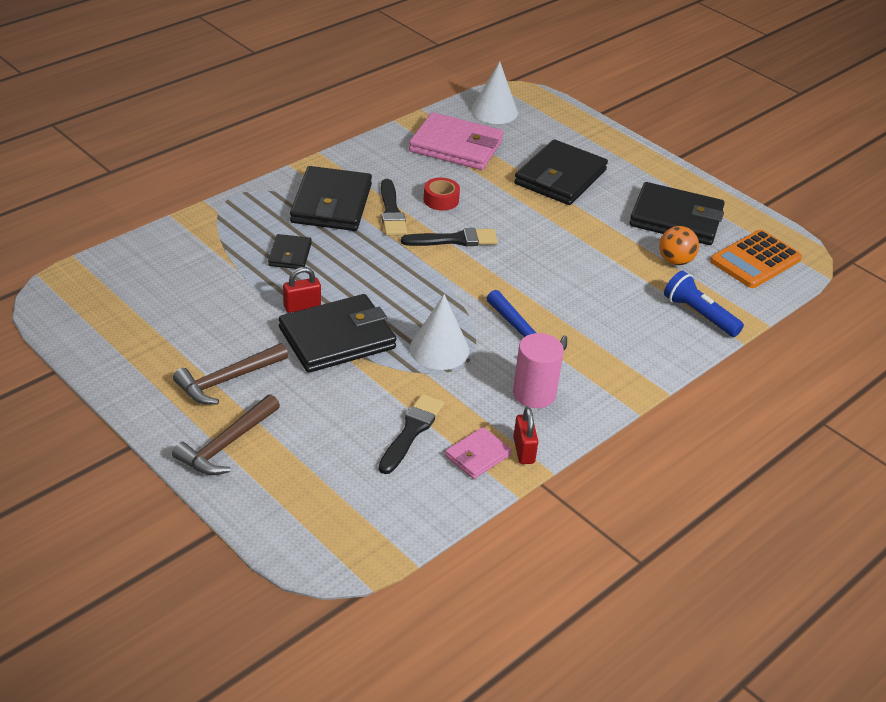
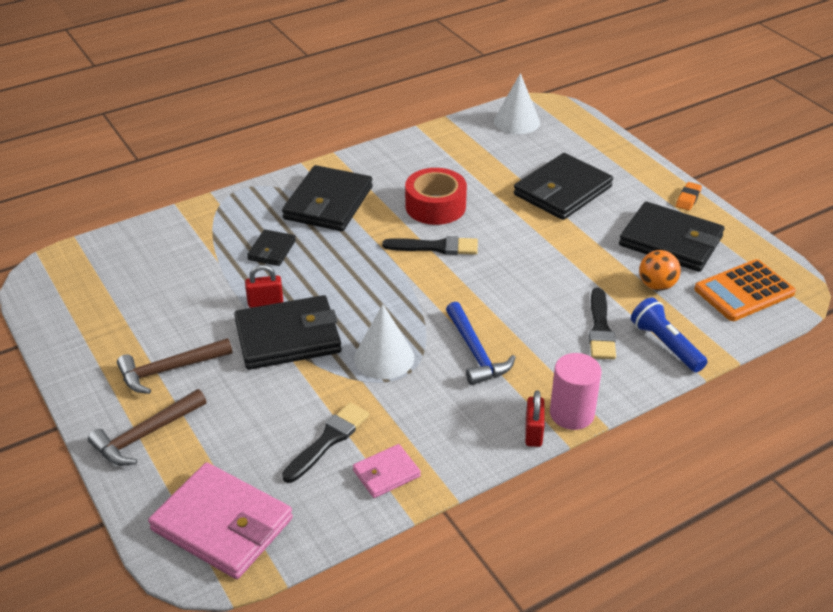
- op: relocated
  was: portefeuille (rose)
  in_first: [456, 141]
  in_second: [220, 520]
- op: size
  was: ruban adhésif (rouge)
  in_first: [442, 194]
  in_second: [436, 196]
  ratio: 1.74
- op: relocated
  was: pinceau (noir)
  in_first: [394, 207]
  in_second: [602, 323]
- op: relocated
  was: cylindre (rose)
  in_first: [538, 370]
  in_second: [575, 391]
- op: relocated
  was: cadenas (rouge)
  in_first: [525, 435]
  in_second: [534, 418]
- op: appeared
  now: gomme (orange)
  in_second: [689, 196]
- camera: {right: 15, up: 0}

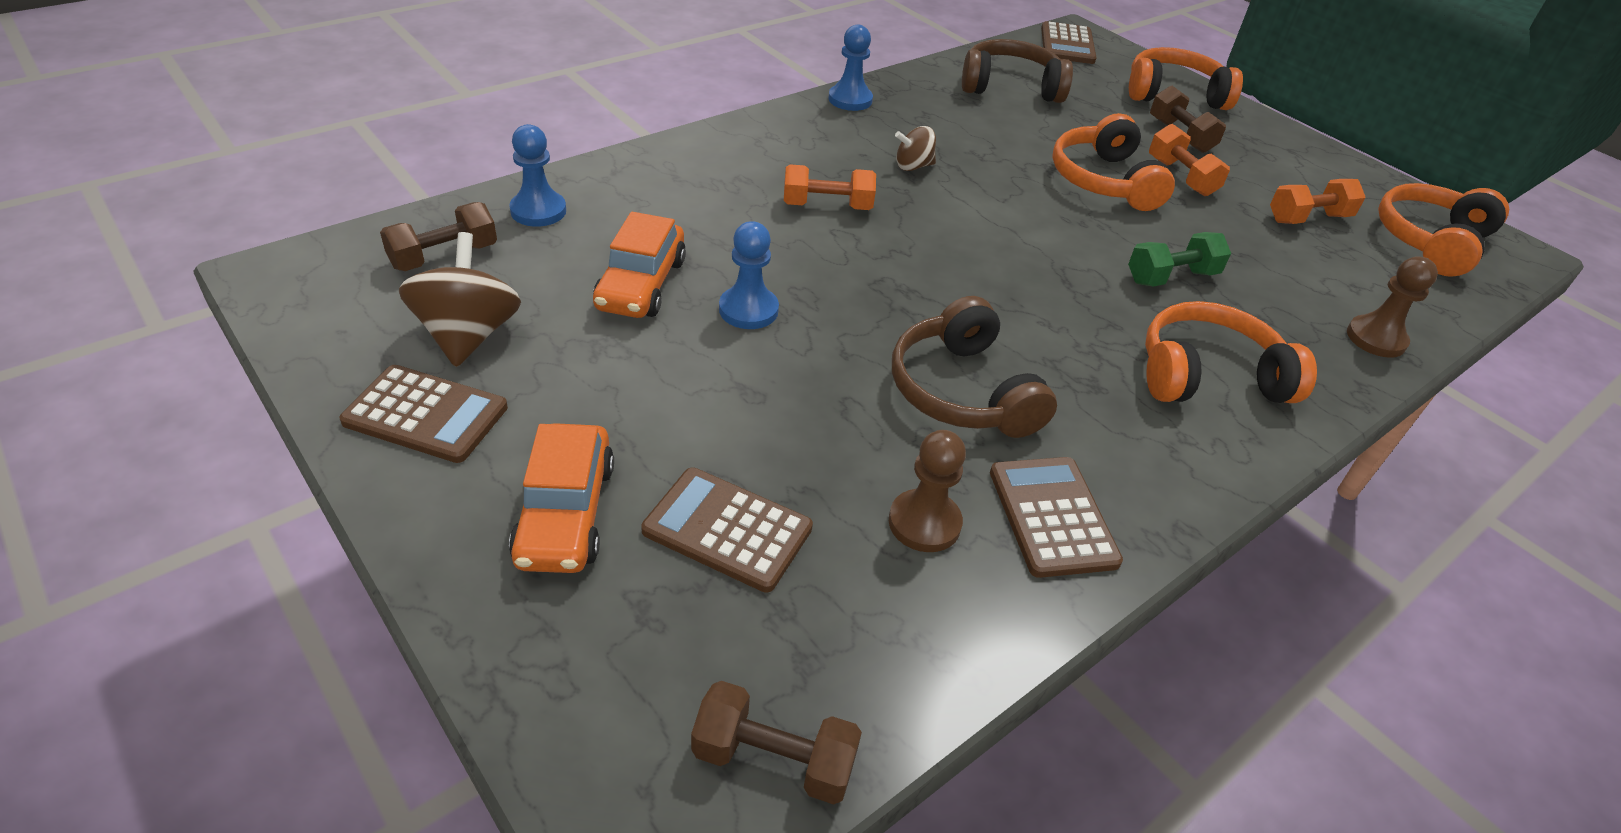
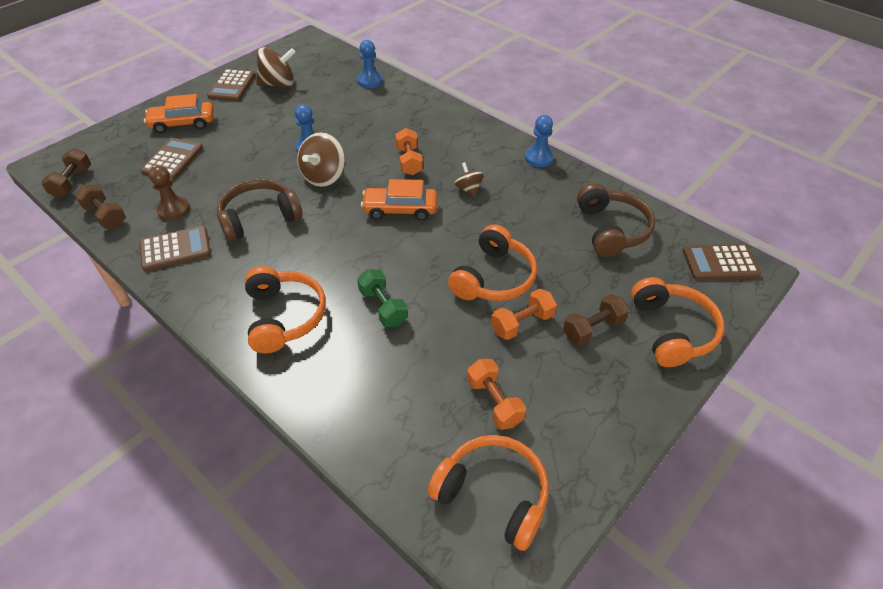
- op: spun
  was: casque audio (orange)
  in_first: [1113, 162]
  in_second: [492, 262]
  clockwise: 135
- op: relocated
  was: haltère (marron)
  in_first: [438, 236]
  in_second: [100, 207]
- op: relocated
  was: voiture (orange)
  in_first: [639, 265]
  in_second: [399, 200]
- op: missing
  was: pion (marron)
  in_first: [1392, 307]
- op: appeared
  now: toupie (marron)
  in_second: [321, 159]
- camera: {right: 85, up: 5}

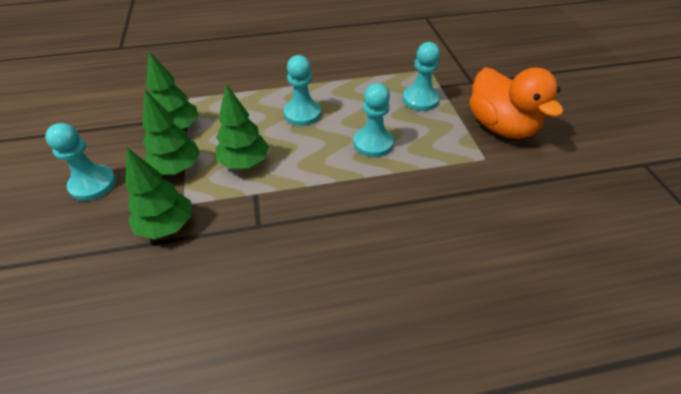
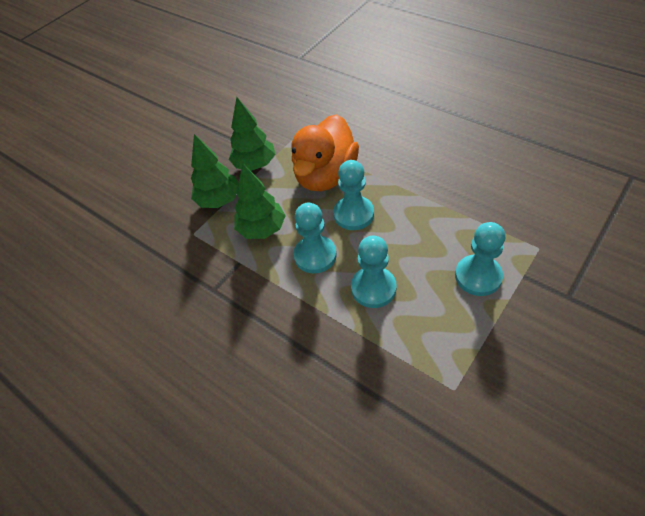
- op: relocated
  was: canard (orange)
  in_first: [516, 103]
  in_second: [325, 152]
- op: relocated
  was: pion (turquoise)
  in_first: [80, 162]
  in_second: [315, 238]
- op: missing
  was: arbre (vert)
  in_first: [158, 193]
- camera: {right: 55, up: 5}

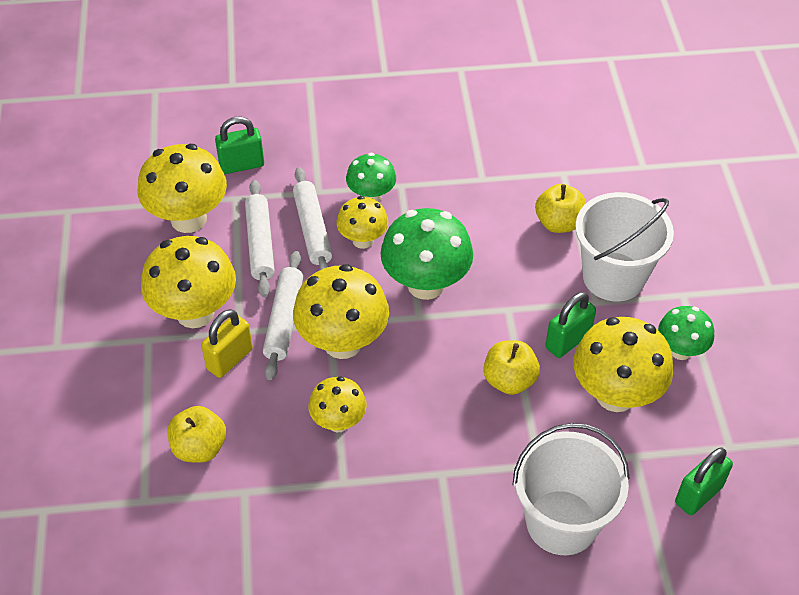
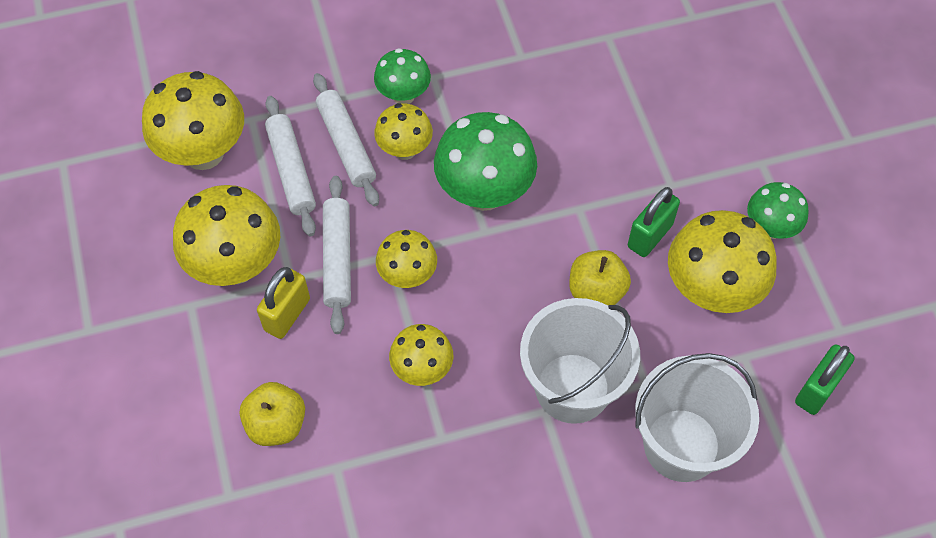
- op: missing
  was: cadenas (vert)
  in_first: [239, 145]
- op: missing
  was: pomme (jaune)
  in_first: [560, 208]
- op: relocated
  was: seau (blanc)
  in_first: [624, 247]
  in_second: [580, 361]
- op: size
  was: champignon (jaune)
  in_first: [341, 311]
  in_second: [406, 259]
  ratio: 0.58
- camera: {right: -10, up: 10}

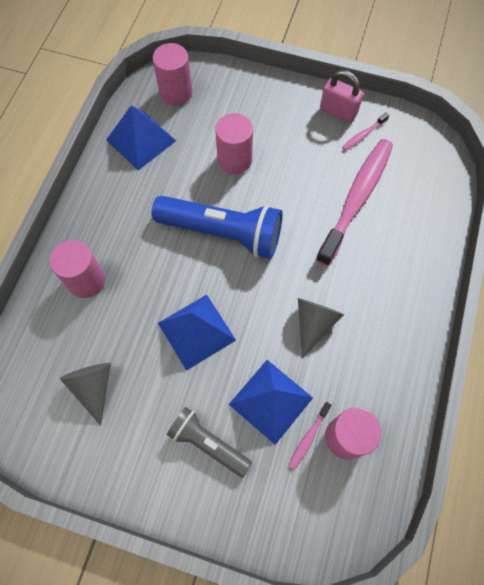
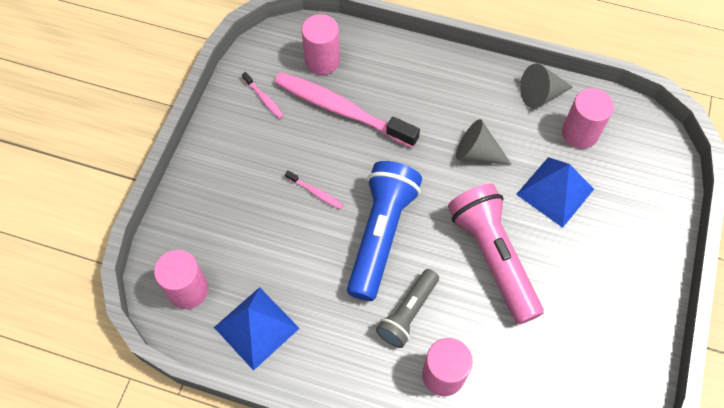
- op: missing
  was: cadenas (rose)
  in_first: [342, 96]
- op: relocated
  was: cylindre (rose)
  in_first: [234, 144]
  in_second: [321, 44]
- op: exchanged
  was: pyramide (bleu)
  now: lampe de poche (rose)
  in_first: [197, 333]
  in_second: [496, 253]
- op: relocated
  was: cône (gris)
  in_first: [85, 394]
  in_second: [546, 86]
- op: relocated
  was: brosse à dents (rose)
  in_first: [310, 436]
  in_second: [314, 190]
- op: relocated
  was: lampe de poche (gris)
  in_first: [209, 442]
  in_second: [407, 308]
- camera: {right: -90, up: -5}

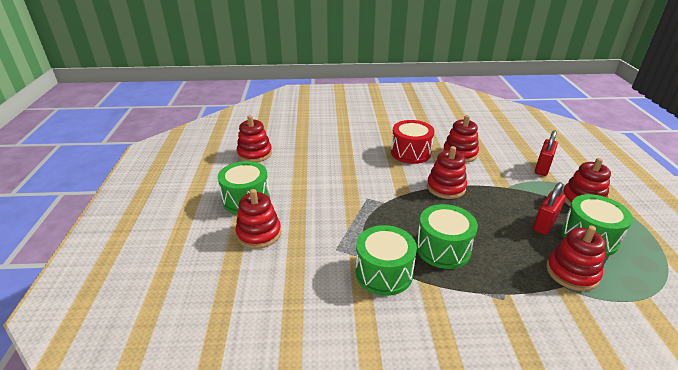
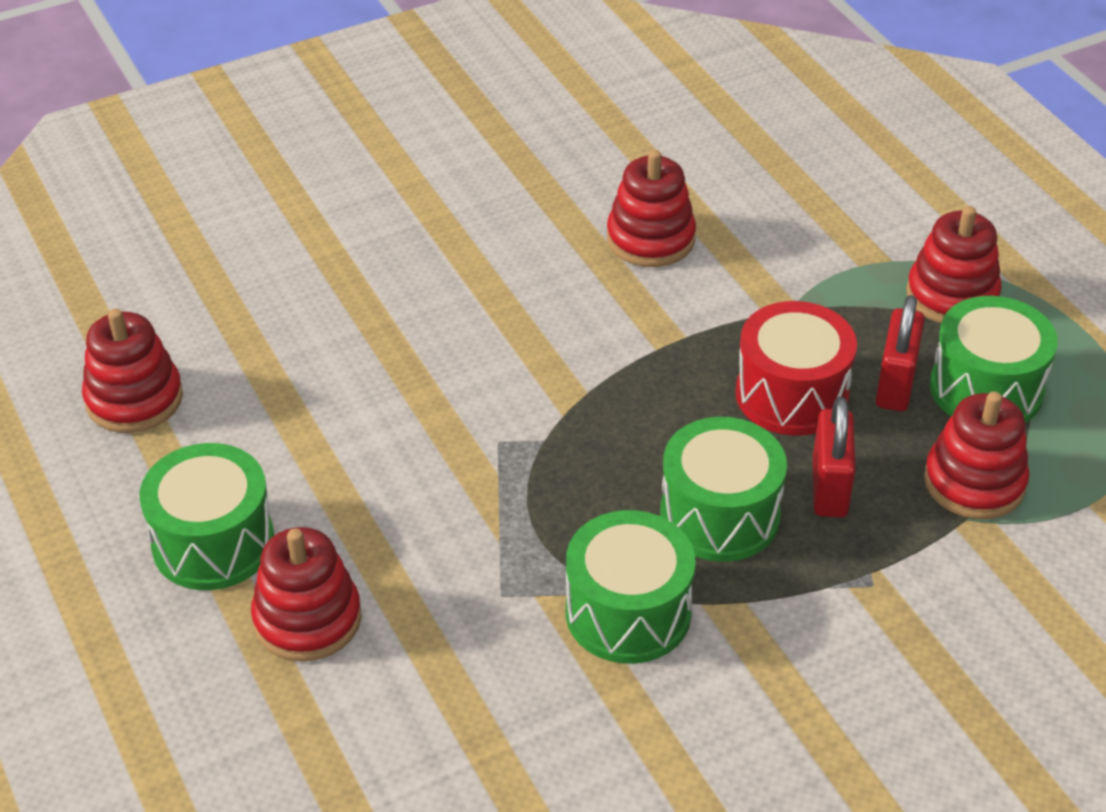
- op: relocated
  was: tambour (rouge)
  in_first: [412, 142]
  in_second: [796, 368]
- op: relocated
  was: cadenas (rouge)
  in_first: [546, 153]
  in_second: [834, 457]
- op: missing
  was: jouet à empiler (rouge)
  in_first: [447, 172]
- camera: {right: -25, up: 10}

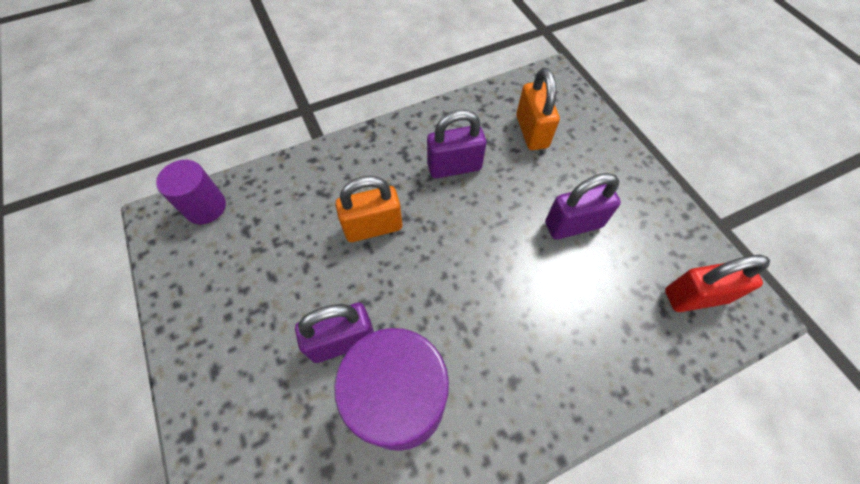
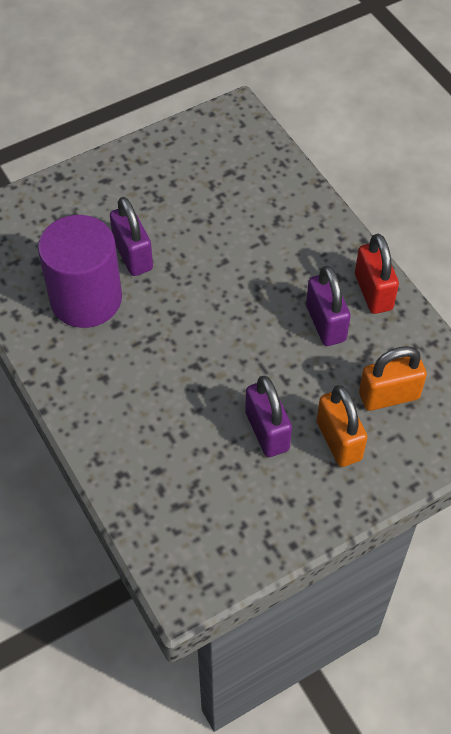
- op: missing
  was: cylindre (violet)
  in_first: [191, 192]
- op: relocated
  was: cadenas (orange)
  in_first: [368, 209]
  in_second: [342, 426]
- op: relocated
  was: cadenas (rouge)
  in_first: [717, 283]
  in_second: [377, 273]
- camera: {right: 85, up: -5}

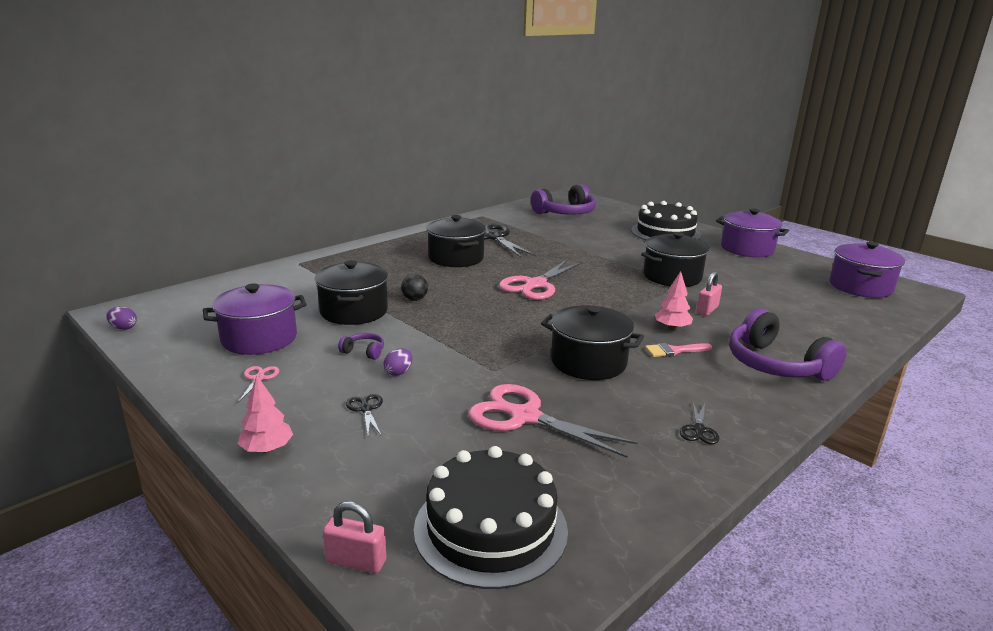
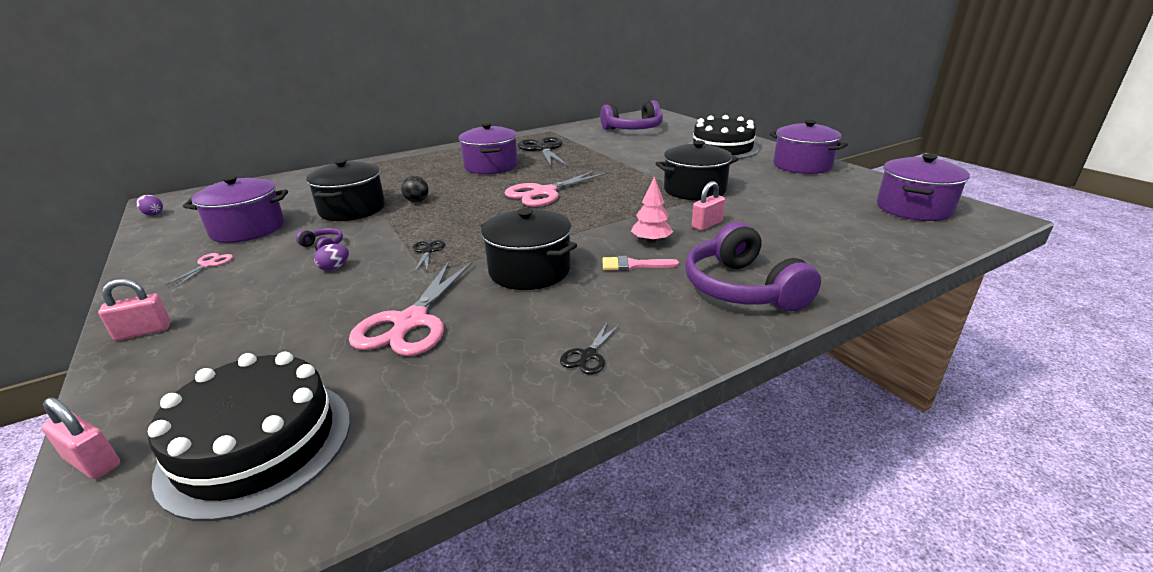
- op: colour
  was: marmite (noir)
  now: marmite (violet)
  in_first: [456, 241]
  in_second: [488, 148]
- op: exchanged
  was: arbre (rose)
  now: cadenas (rose)
  in_first: [265, 414]
  in_second: [134, 310]
- op: spun
  was: ciseaux (rose)
  in_first: [553, 421]
  in_second: [410, 309]
  clockwise: -120
- op: relocated
  was: ciseaux (noir)
  in_first: [364, 414]
  in_second: [429, 255]
- camera: {right: 15, up: 5}

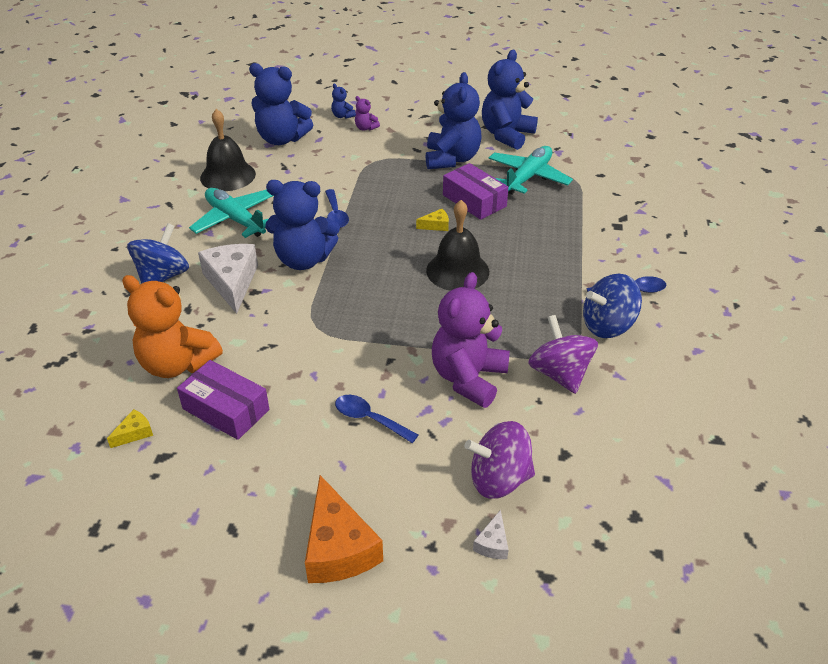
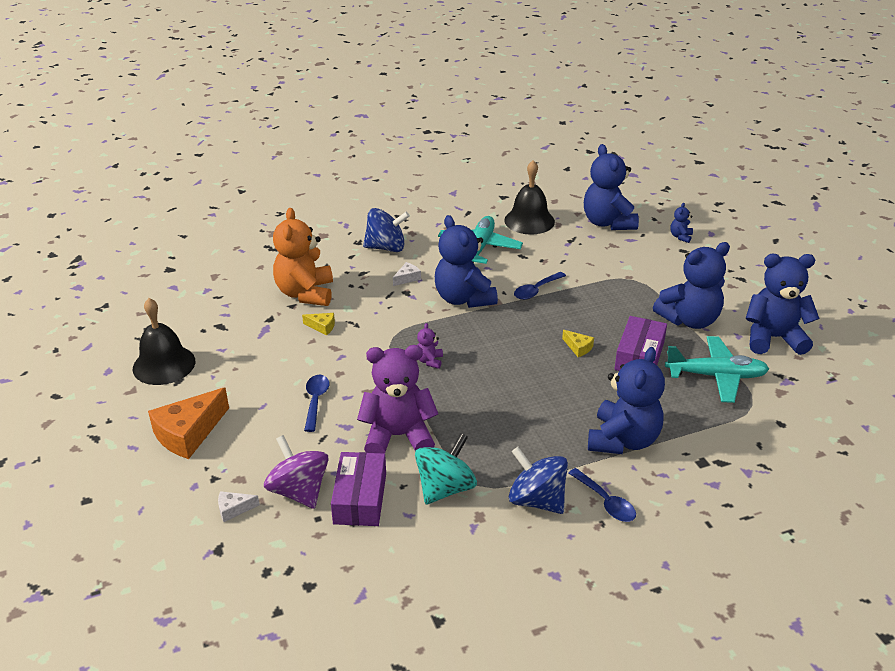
- op: relocated
  was: ours en peluche (violet)
  in_first: [367, 113]
  in_second: [430, 346]
- op: relocated
  was: cloche (noir)
  in_first: [457, 245]
  in_second: [164, 341]
- op: size
  was: fromage (blanc)
  in_first: [228, 279]
  in_second: [407, 274]
  ratio: 0.46
- op: colour
  was: toupie (violet)
  now: toupie (turquoise)
  in_first: [563, 354]
  in_second: [446, 469]
- op: relocated
  was: boîte (violet)
  in_first: [223, 400]
  in_second: [358, 489]
- op: relocated
  was: fromage (jaune)
  in_first: [130, 428]
  in_second: [318, 324]
- op: appeared
  now: ours en peluche (bleu)
  in_second: [626, 400]
- camera: {right: 60, up: -5}

